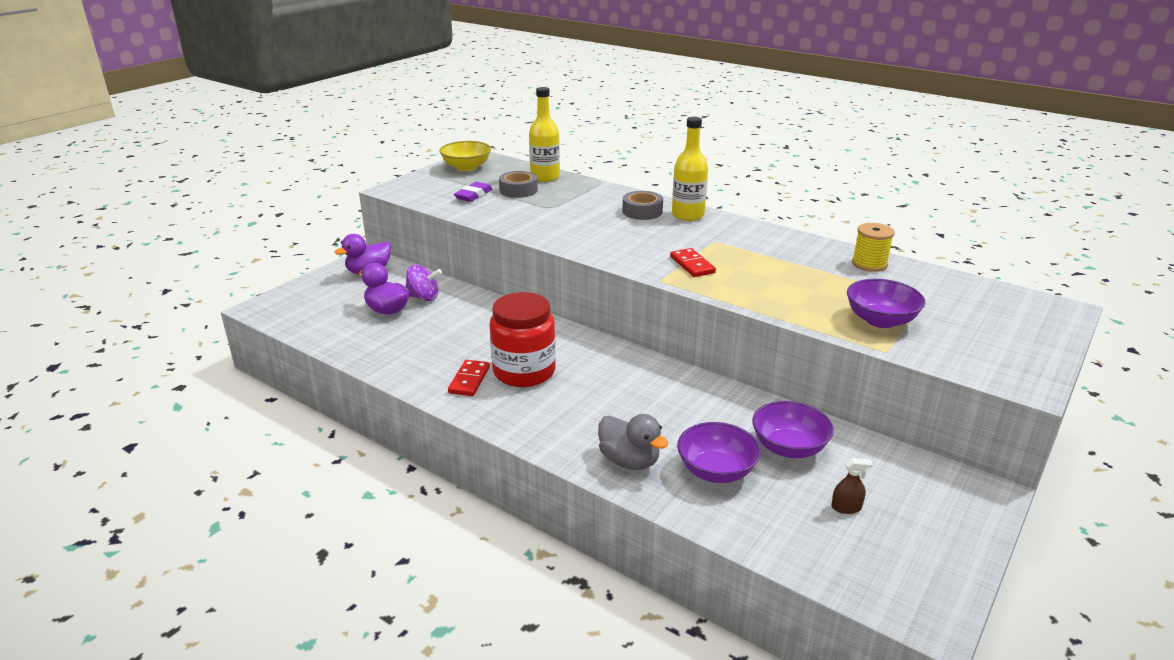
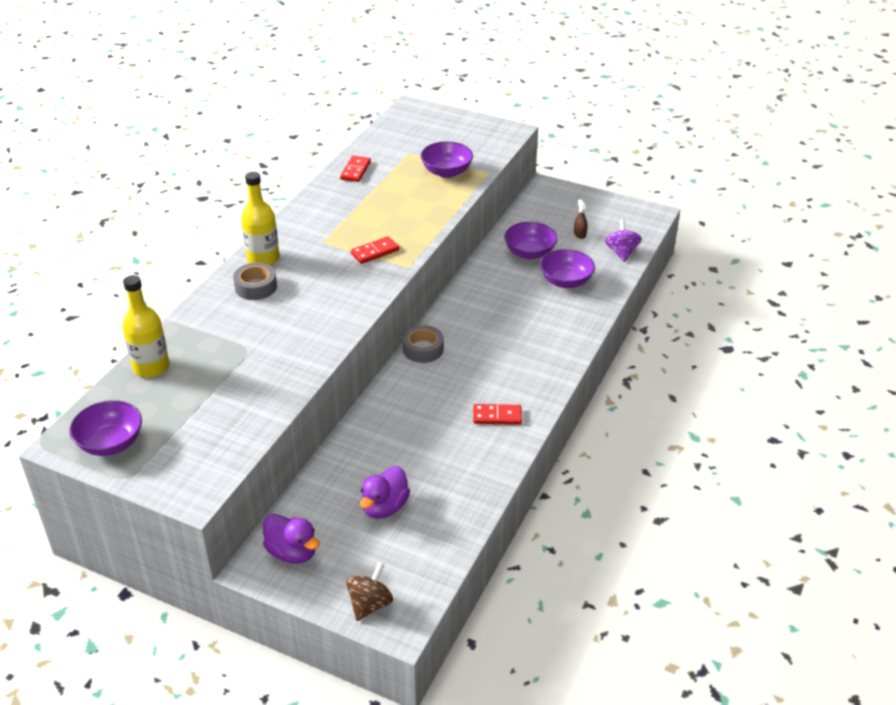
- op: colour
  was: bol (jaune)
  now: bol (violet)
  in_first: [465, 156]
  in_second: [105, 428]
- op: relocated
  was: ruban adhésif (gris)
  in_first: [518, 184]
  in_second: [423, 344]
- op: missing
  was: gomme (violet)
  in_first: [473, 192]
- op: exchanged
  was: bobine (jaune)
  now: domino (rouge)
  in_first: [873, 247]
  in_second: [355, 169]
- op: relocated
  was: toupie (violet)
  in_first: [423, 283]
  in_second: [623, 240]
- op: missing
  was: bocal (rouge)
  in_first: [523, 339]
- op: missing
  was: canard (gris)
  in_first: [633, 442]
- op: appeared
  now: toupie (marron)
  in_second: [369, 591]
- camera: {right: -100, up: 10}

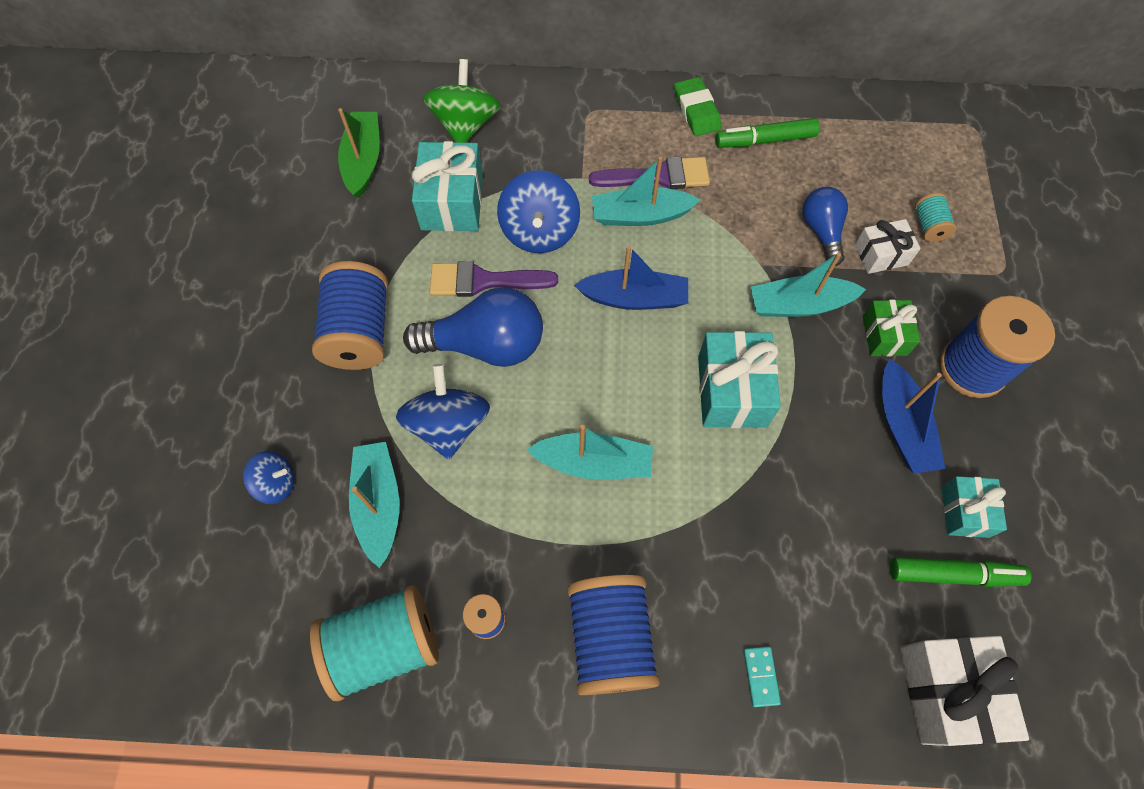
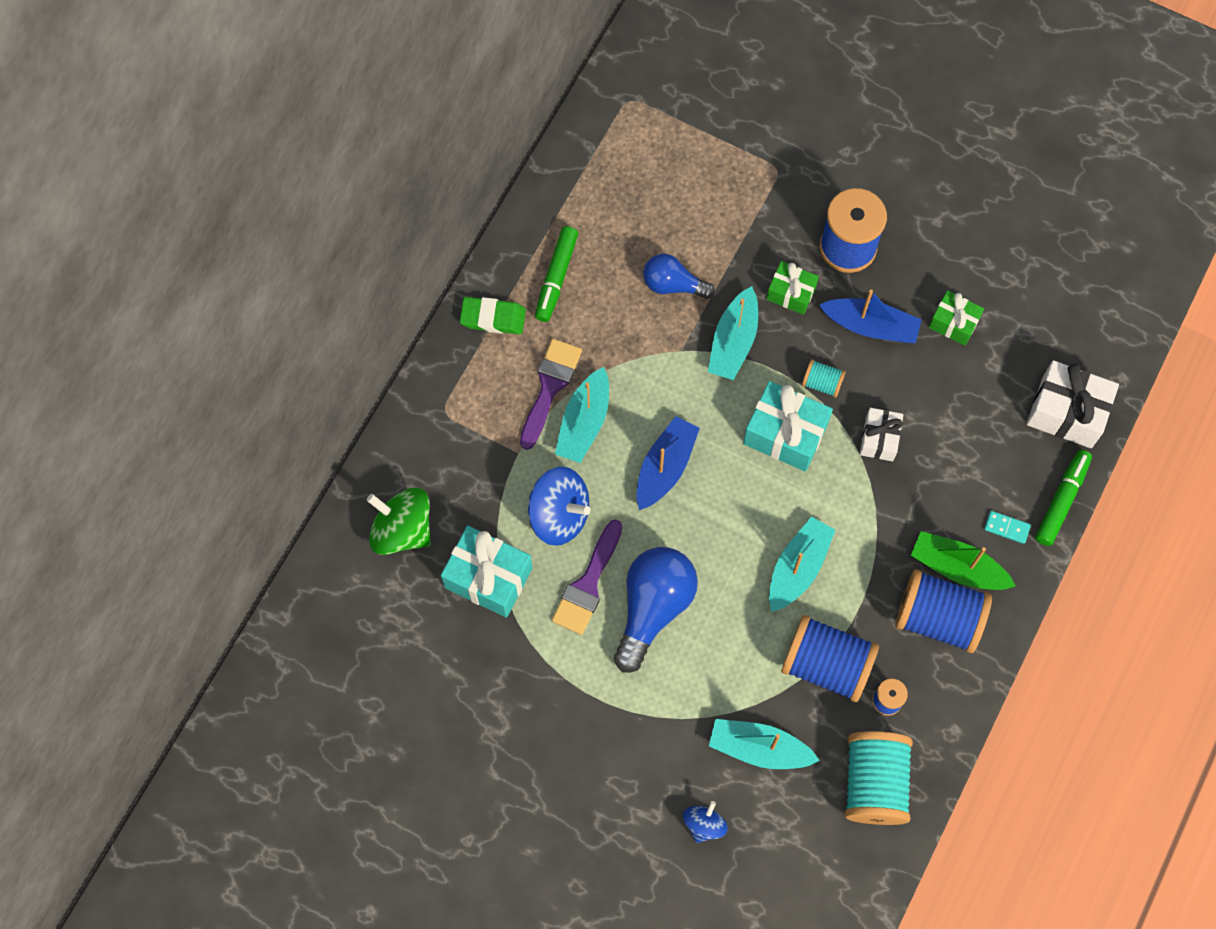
- op: relocated
  was: bateau (vert)
  in_first: [359, 153]
  in_second: [963, 560]
- op: relocated
  was: bobine (turquoise)
  in_first: [936, 217]
  in_second: [824, 378]
- op: relocated
  was: cadeau (blanc)
  in_first: [888, 246]
  in_second: [881, 434]
- op: relocated
  was: bobine (bleu)
  in_first: [350, 315]
  in_second: [830, 658]
- op: missing
  was: toupie (bleu)
  in_first: [443, 412]
- op: colour
  was: cadeau (turquoise)
  now: cadeau (vert)
  in_first: [974, 507]
  in_second: [956, 318]
- op: relocated
  was: feutre (vert)
  in_first: [961, 572]
  in_second: [1063, 498]
- camera: {right: -65, up: 5}

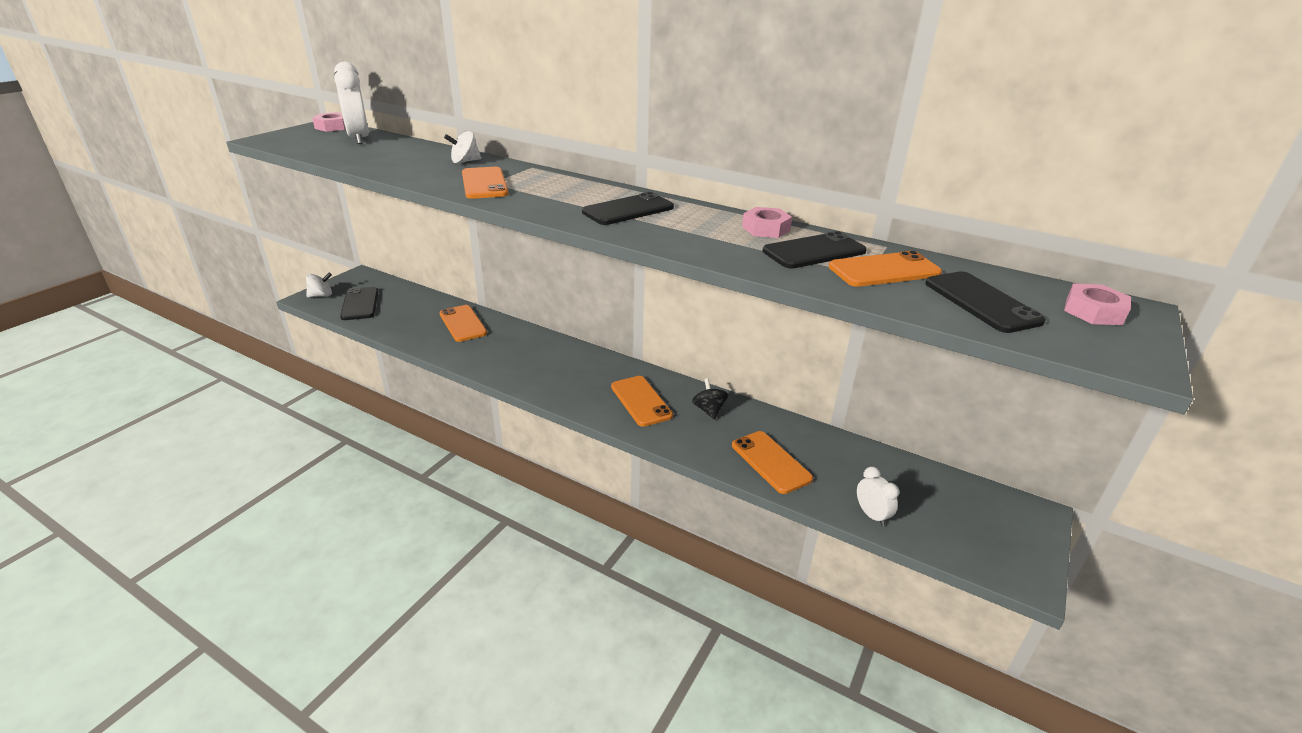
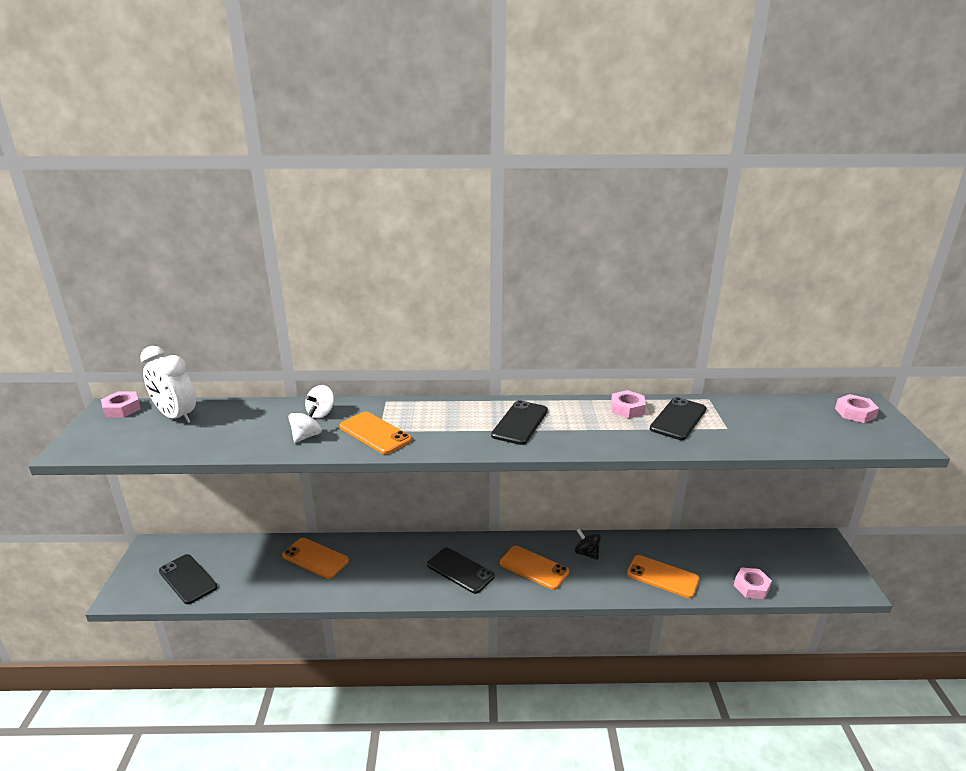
- op: missing
  was: téléphone (orange)
  in_first: [885, 269]
- op: relocated
  was: téléphone (noir)
  in_first: [985, 302]
  in_second: [460, 571]
- op: relocated
  was: toupie (blanc)
  in_first: [319, 285]
  in_second: [305, 424]
- op: exchanged
  was: réveil (blanc)
  now: écrou (rose)
  in_first: [878, 496]
  in_second: [753, 583]
- camera: {right: -30, up: -5}

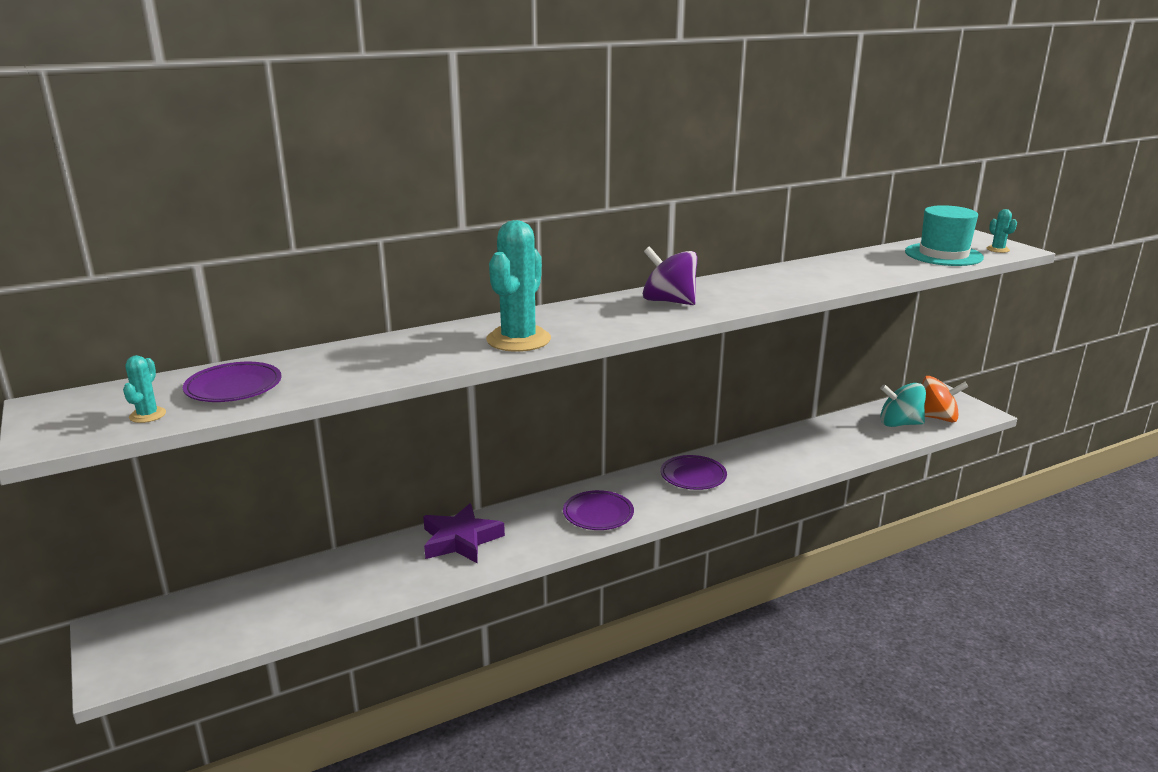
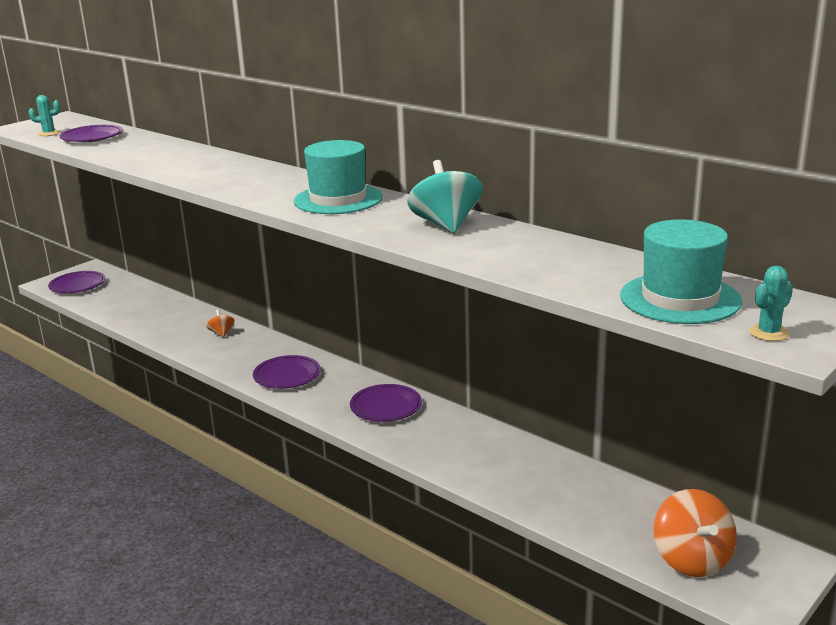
- op: missing
  was: cactus (turquoise)
  in_first: [518, 286]
- op: exchanged
  was: toupie (violet)
  now: chapeau (turquoise)
  in_first: [670, 275]
  in_second: [338, 177]
- op: relocated
  was: toupie (turquoise)
  in_first: [903, 405]
  in_second: [445, 196]
- op: exchanged
  was: étoile (violet)
  now: toupie (orange)
  in_first: [464, 533]
  in_second: [220, 324]
- op: appeared
  now: assiette (violet)
  in_second: [76, 282]
- camera: {right: 70, up: 0}

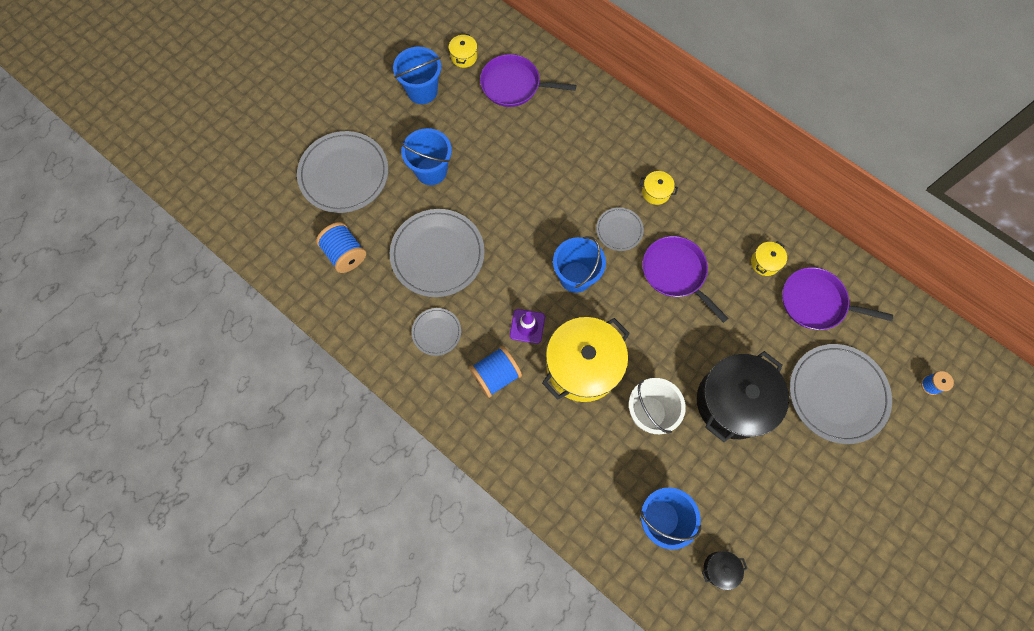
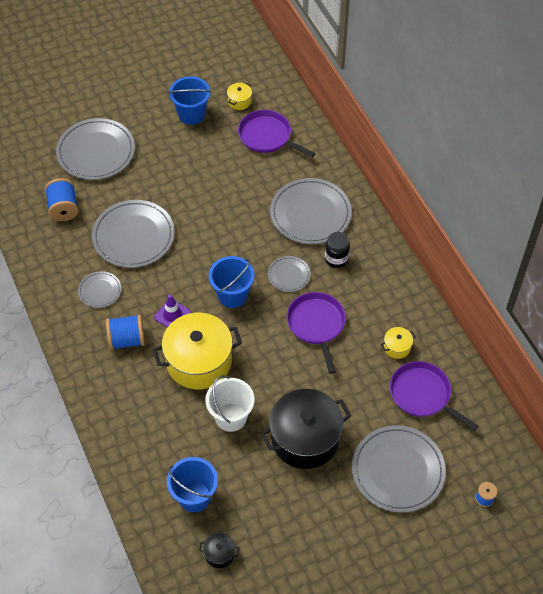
- op: missing
  was: seau (bleu)
  in_first: [426, 156]
- op: exchanged
  was: marmite (jaune)
  now: bocal (noir)
  in_first: [658, 188]
  in_second: [337, 250]
- op: appeared
  now: assiette (gris)
  in_second: [311, 211]
- camera: {right: 25, up: -15}

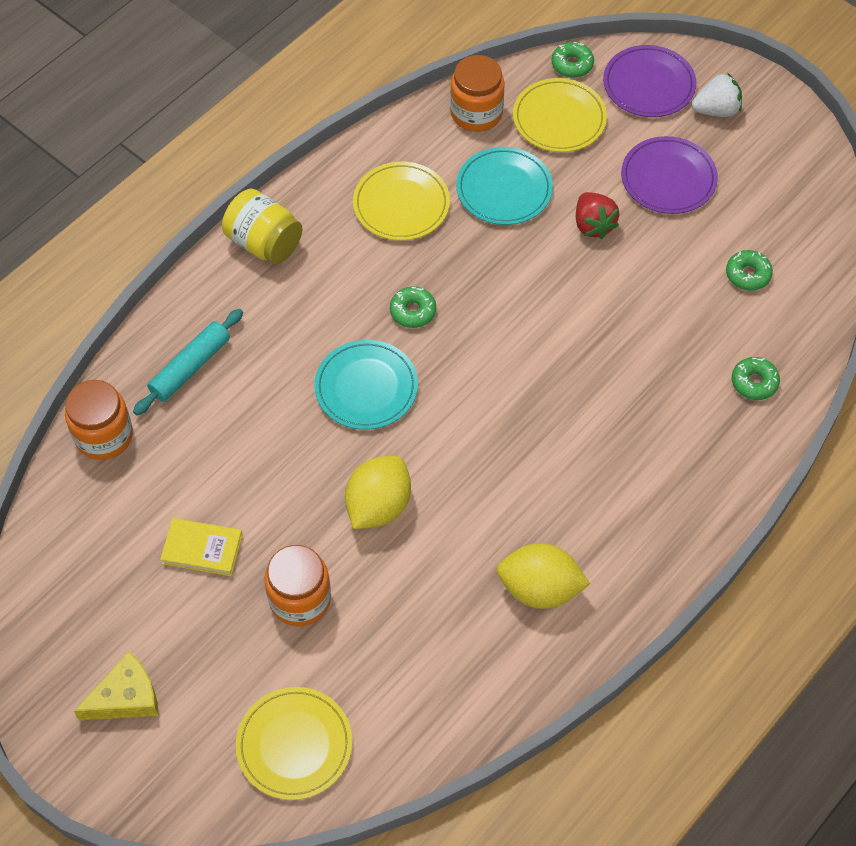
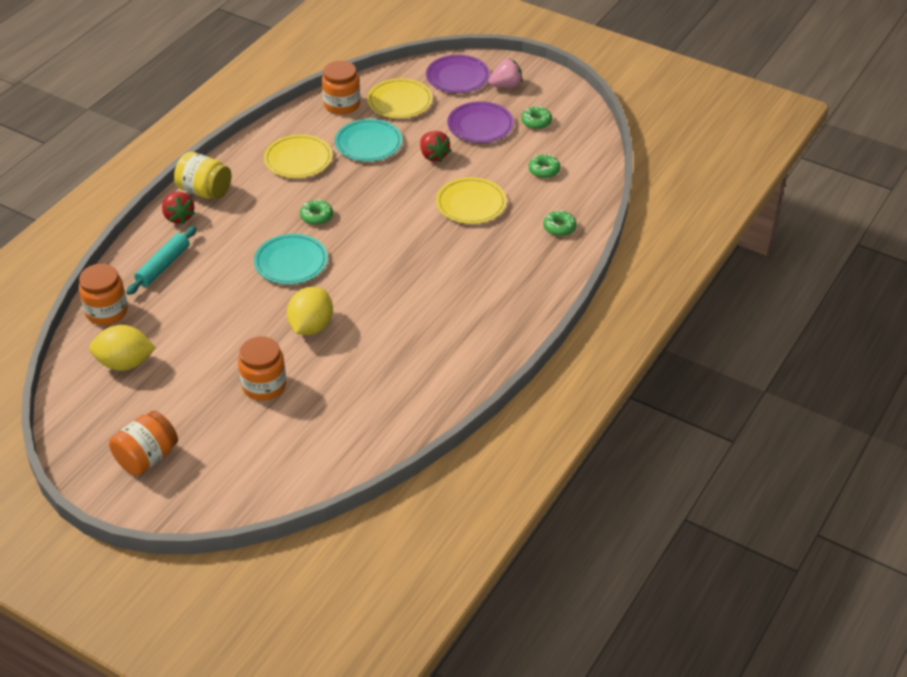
- op: relocated
  was: beignet (vert)
  in_first: [573, 60]
  in_second: [536, 117]
- op: colour
  was: fraise (blanc)
  now: fraise (rose)
  in_first: [717, 95]
  in_second: [505, 73]
- op: missing
  was: livre (jaune)
  in_first: [201, 547]
- op: relocated
  was: citron (jaune)
  in_first: [543, 576]
  in_second: [122, 348]
- op: exchanged
  was: fromage (jaune)
  now: bocal (orange)
  in_first: [116, 686]
  in_second: [143, 443]
- op: relocated
  was: assiette (jaune)
  in_first: [294, 743]
  in_second: [471, 200]
- op: appeared
  now: fraise (rouge)
  in_second: [178, 208]
- camera: {right: -10, up: -15}

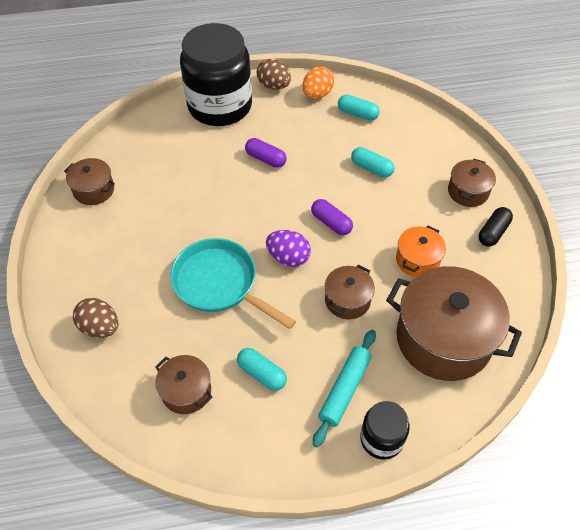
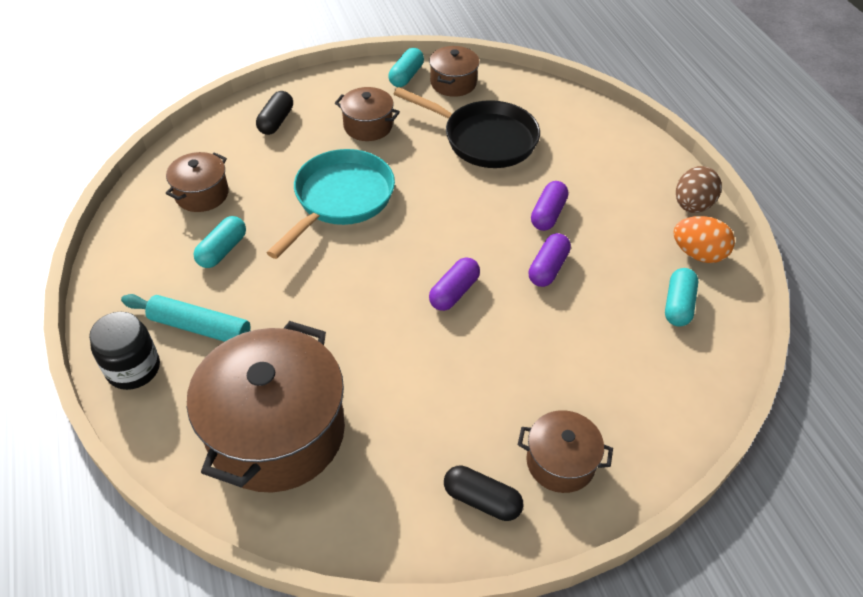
- op: missing
  was: bocal (noir)
  in_first: [216, 74]
- op: relocated
  was: gélule (turquoise)
  in_first: [372, 162]
  in_second: [406, 67]
- op: missing
  was: marmite (orange)
  in_first: [421, 251]
- op: missing
  was: œuf (violet)
  in_first: [288, 248]
- op: relocated
  was: marmite (marron)
  in_first: [350, 292]
  in_second: [367, 114]
- op: exchanged
  was: œuf (marron)
  now: gélule (noir)
  in_first: [95, 318]
  in_second: [274, 113]
- op: appeared
  now: poêle (noir)
  in_second: [467, 127]
- op: appeared
  now: gélule (violet)
  in_second: [549, 260]
- camera: {right: 80, up: -5}

